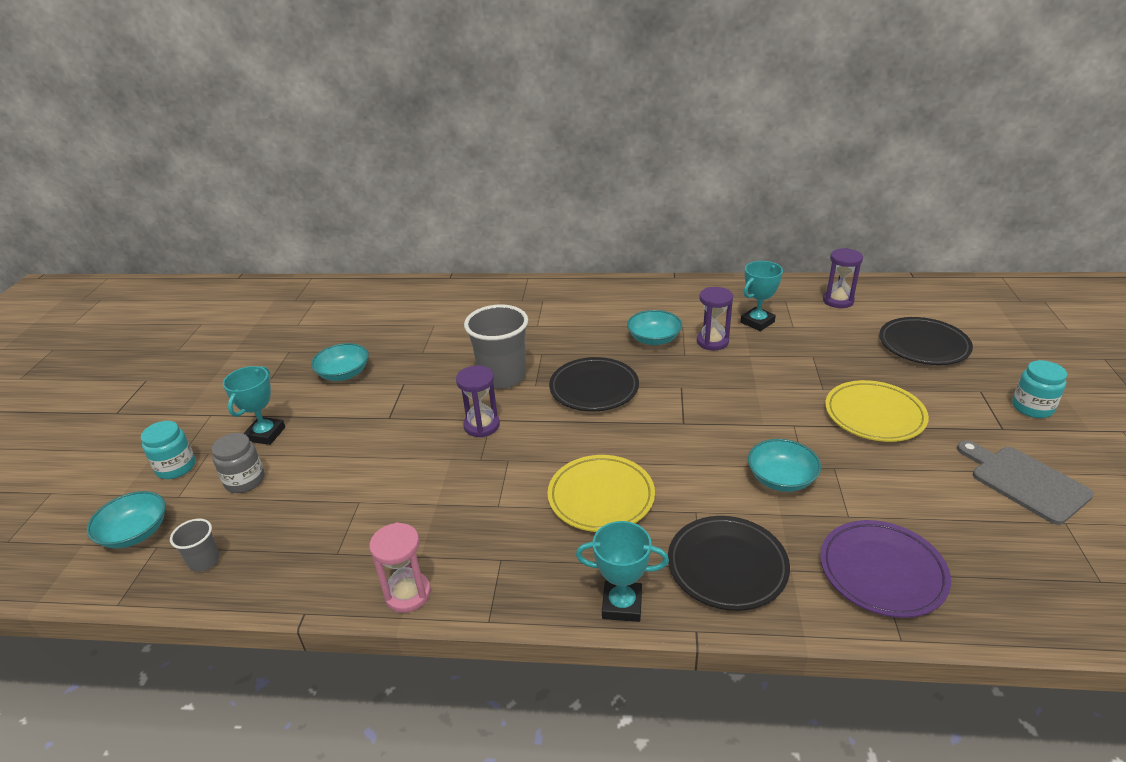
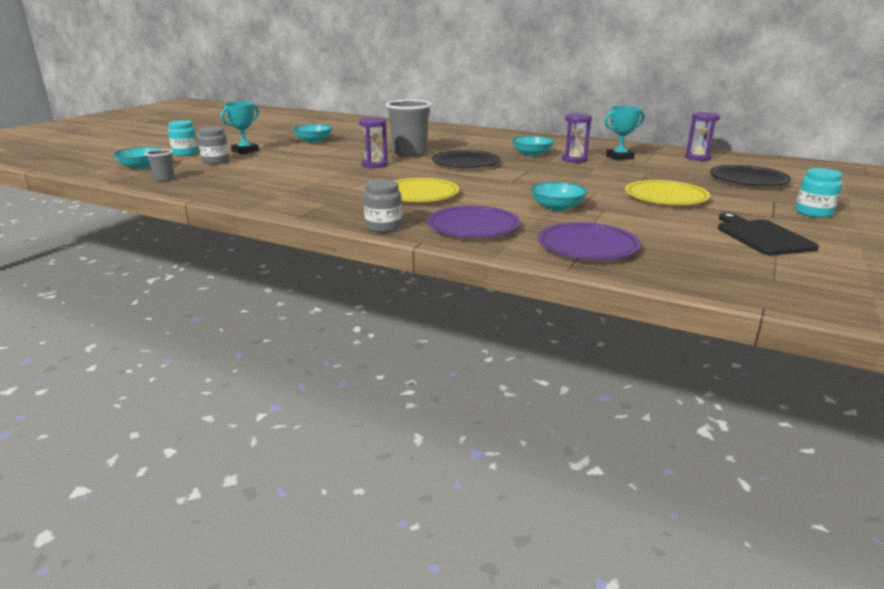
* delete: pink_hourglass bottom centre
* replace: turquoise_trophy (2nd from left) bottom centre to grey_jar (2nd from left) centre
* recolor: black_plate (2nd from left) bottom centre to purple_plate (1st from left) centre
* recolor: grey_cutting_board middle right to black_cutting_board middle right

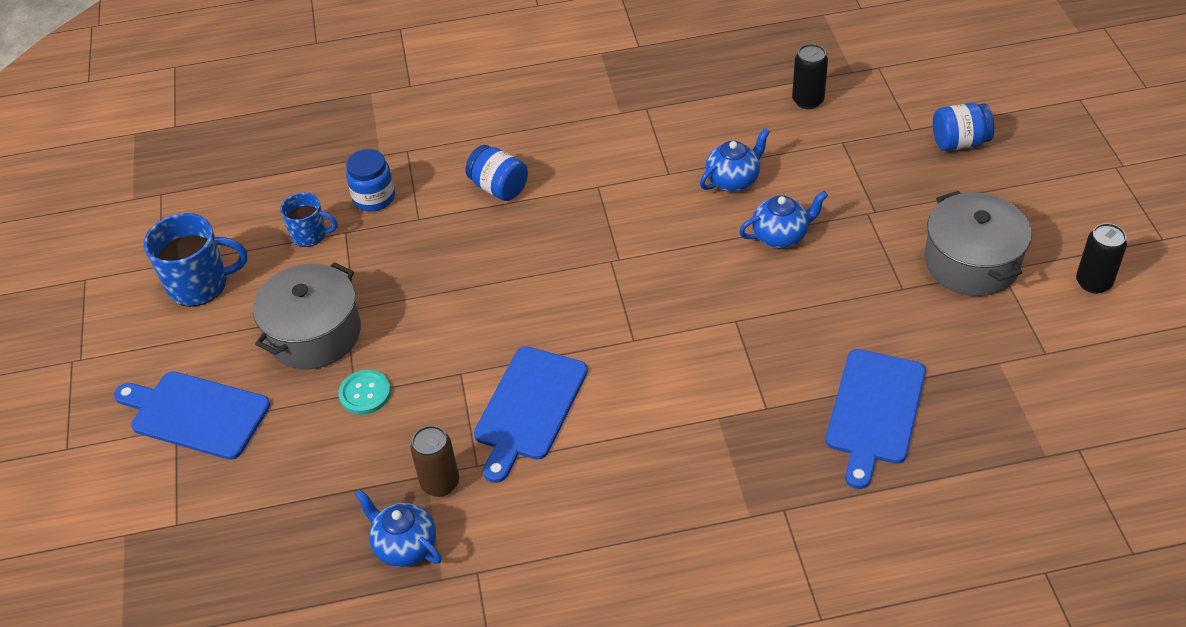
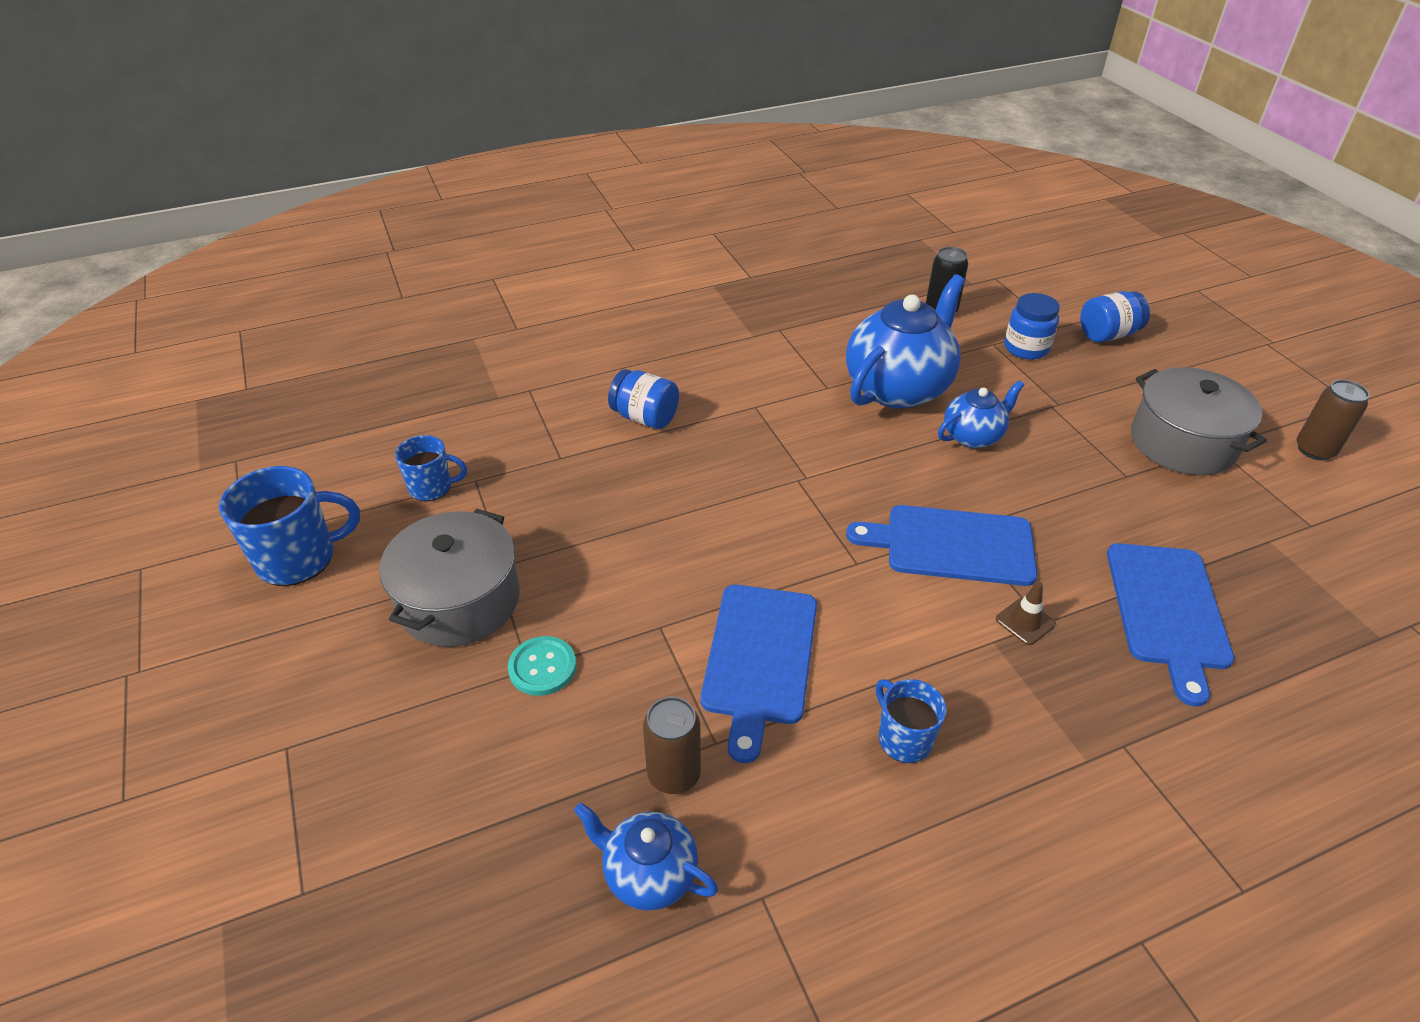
* move: blue_cutting_board (1st from left in the first image) middle left to blue_cutting_board (2nd from left) centre
* move: blue_jar (1st from left in the first image) top left to blue_jar (2nd from left) top right
* resize: blue_teapot (2nd from left) top centre = centre x1.87
* recolor: black_can (2nd from left) middle right to brown_can (2nd from left) middle right
* insert: blue_mug (3rd from left) bottom centre
* insert: brown_traffic_cone middle right

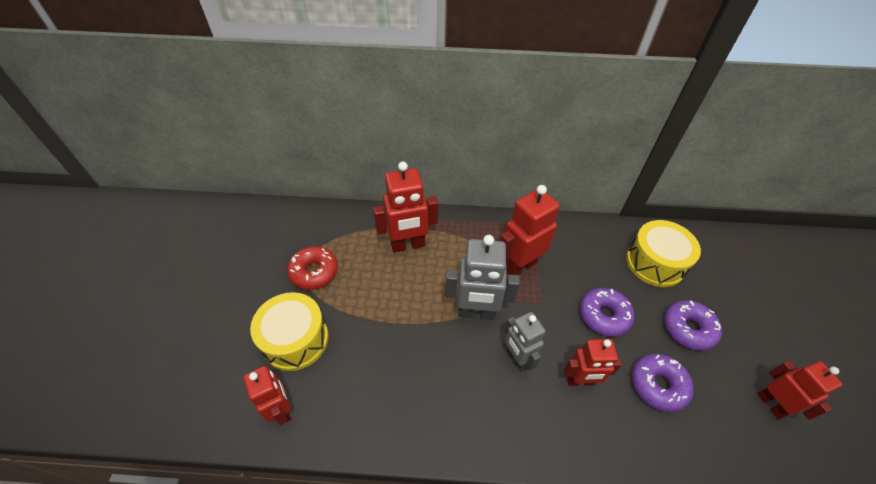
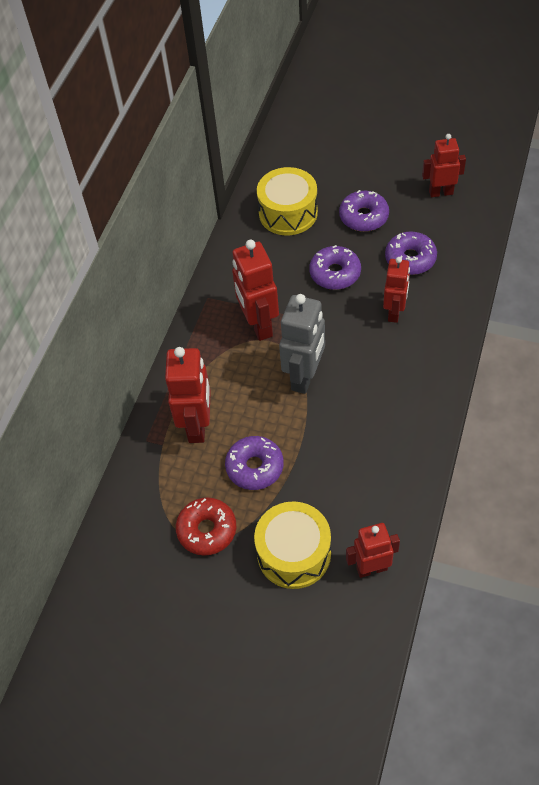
* delete: grey_robot (2nd from left) bottom centre
* insert: purple_donut (1st from left) centre

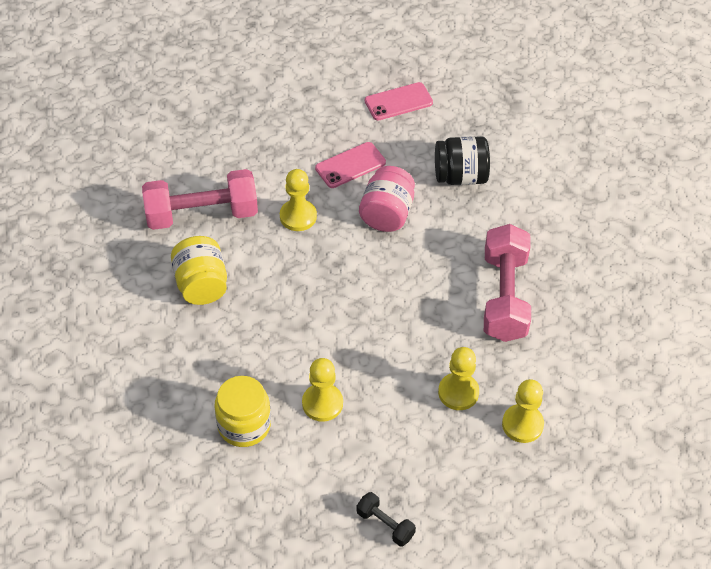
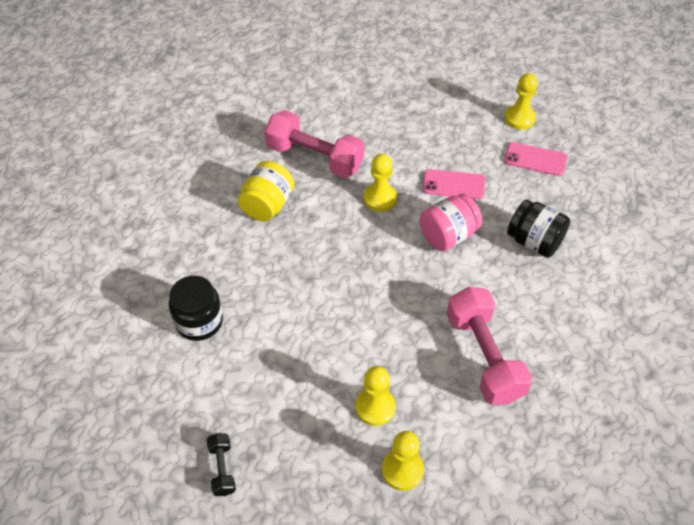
* recolor: yellow_jar (2nd from left) bottom centre to black_jar (1st from left) middle left
* move: yellow_pawn (2nd from left in the first image) bottom centre to yellow_pawn (4th from left) top right
* rotate: pink_dumbbell (2nd from left) middle right = middle right 60 degrees counterclockwise

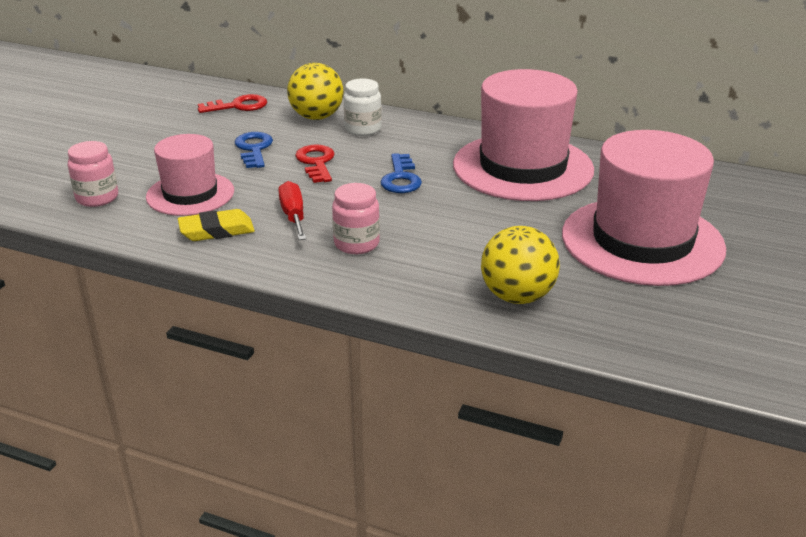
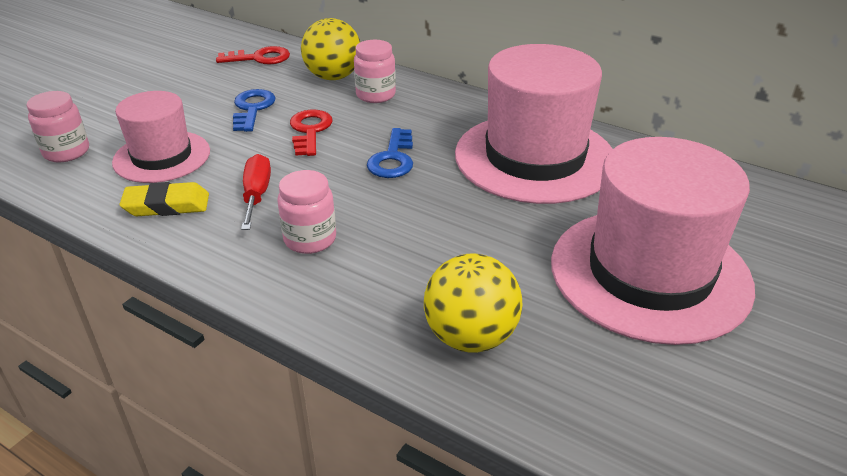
* recolor: white_jar top centre to pink_jar (3rd from left) top centre

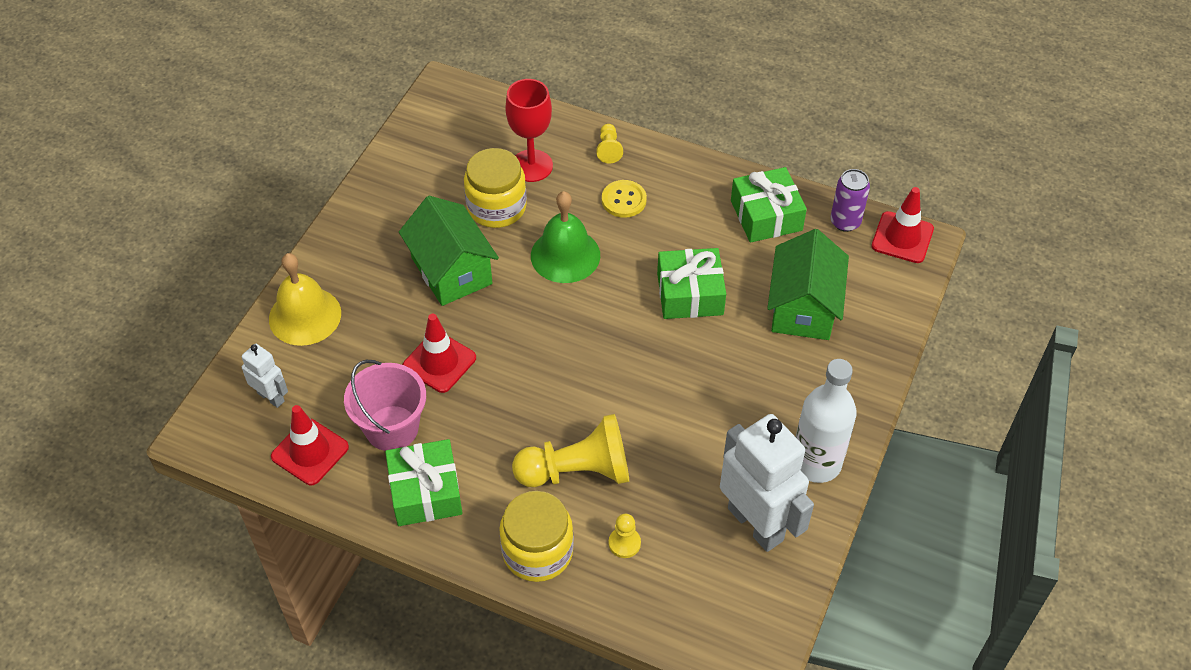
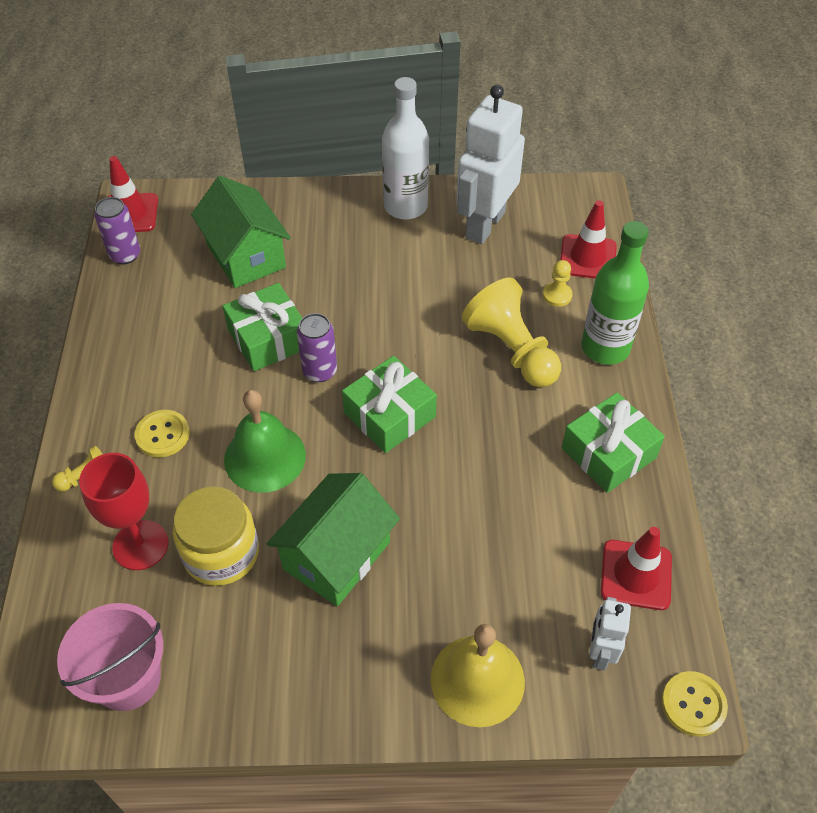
* move: pink_bucket middle left to bottom left
* move: red_traffic_cone (2nd from left) centre to top right
* replace: yellow_jar (2nd from left) bottom centre to green_bottle middle right
* move: green_gift (3rd from left in the first image) top centre to green_gift (2nd from left) centre
* rotate: green_house (2nd from left in the first image) middle right = top left 75 degrees clockwise
* insert: purple_can (2nd from left) centre
* insert: yellow_button (2nd from left) bottom right

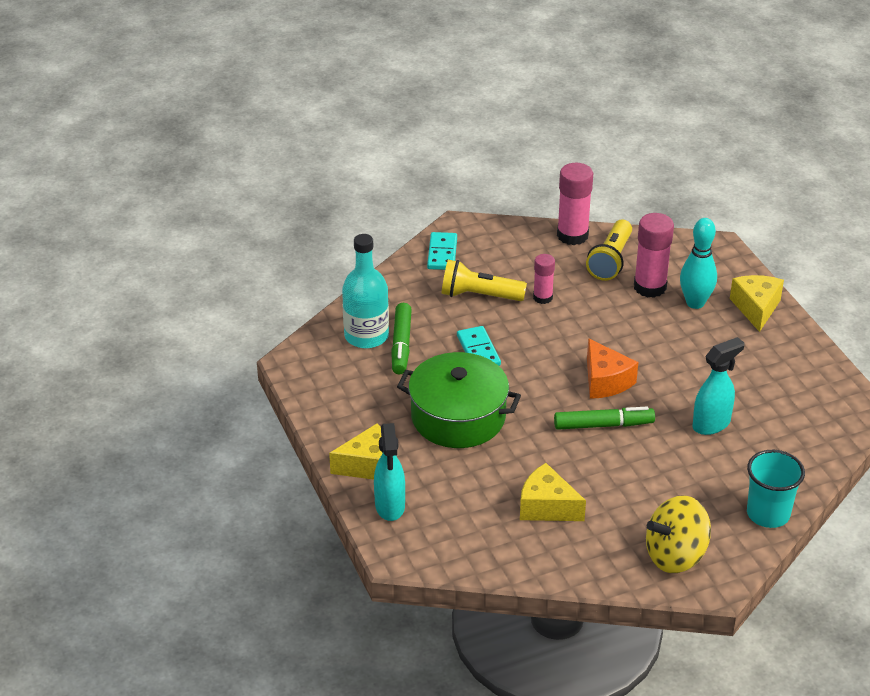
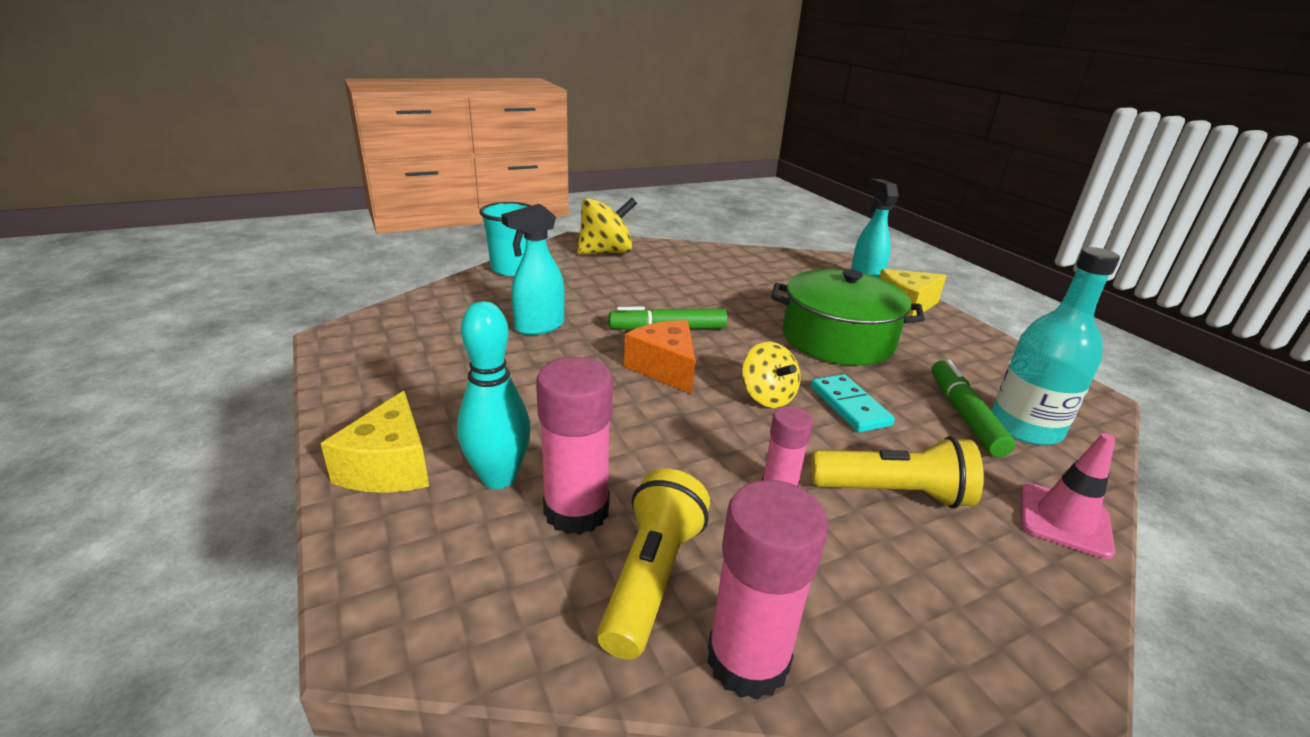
* delete: turquoise_domino (1st from left) centre
* delete: yellow_cheese (2nd from left) bottom centre
* insert: yellow_spinning_top (2nd from left) centre
* insert: pink_traffic_cone bottom right

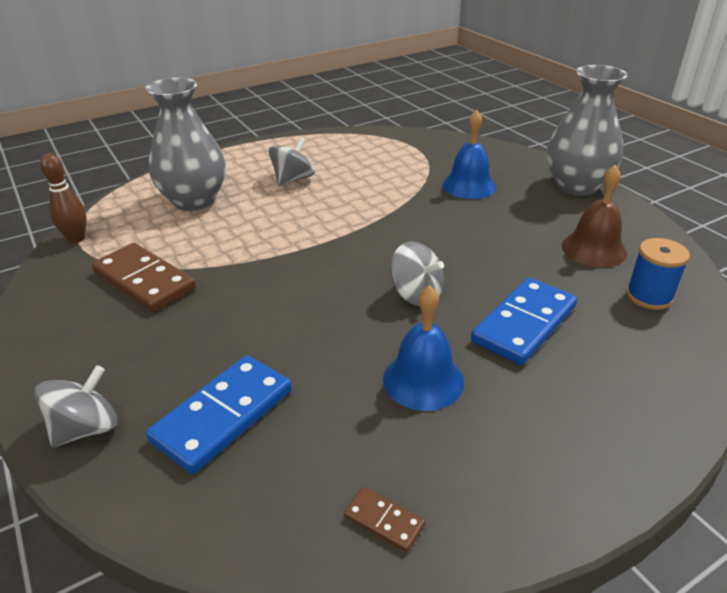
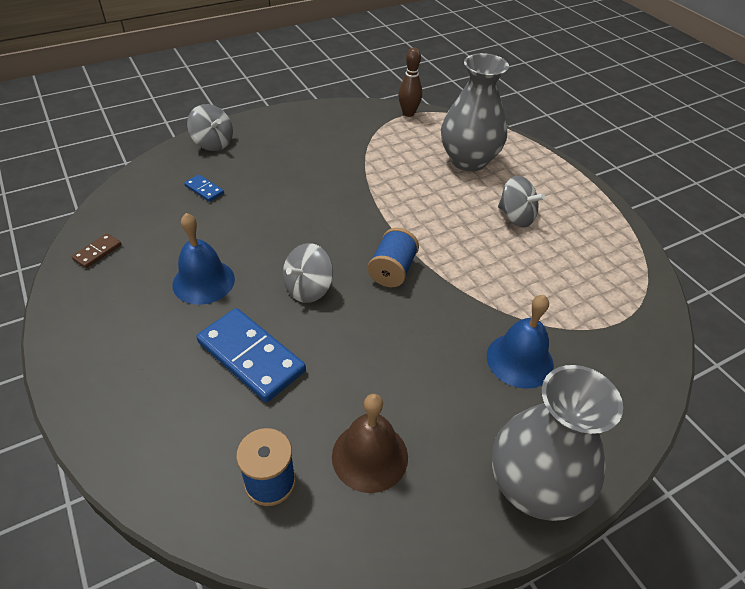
* delete: brown_domino (1st from left) middle left
* resize: blue_domino (1st from left) bottom left = top left x0.47
* insert: blue_spool (2nd from left) centre

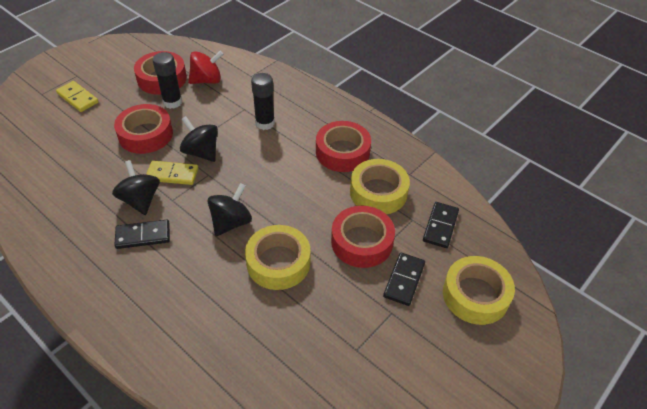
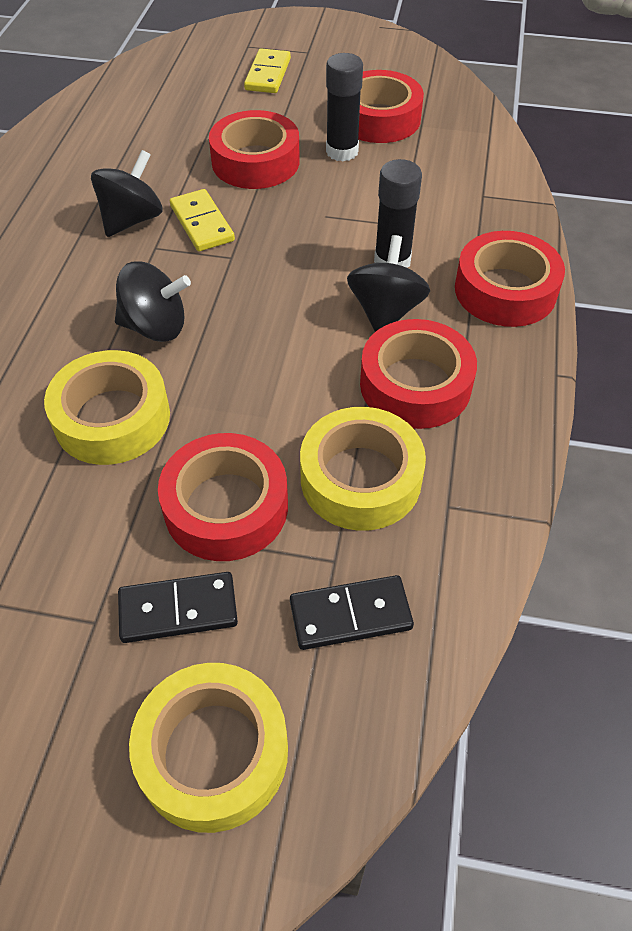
* delete: black_domino (1st from left) middle left
* move: black_spinning_top (2nd from left in the first image) middle left to black_spinning_top (3rd from left) top centre
* delete: red_spinning_top top left
* insert: red_tape (5th from left) top right

